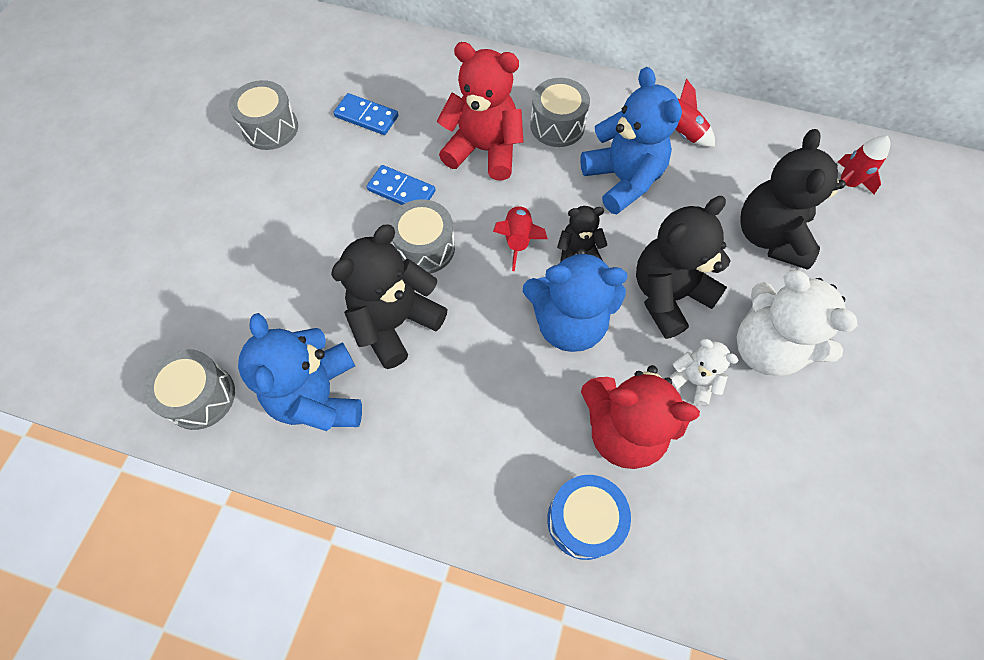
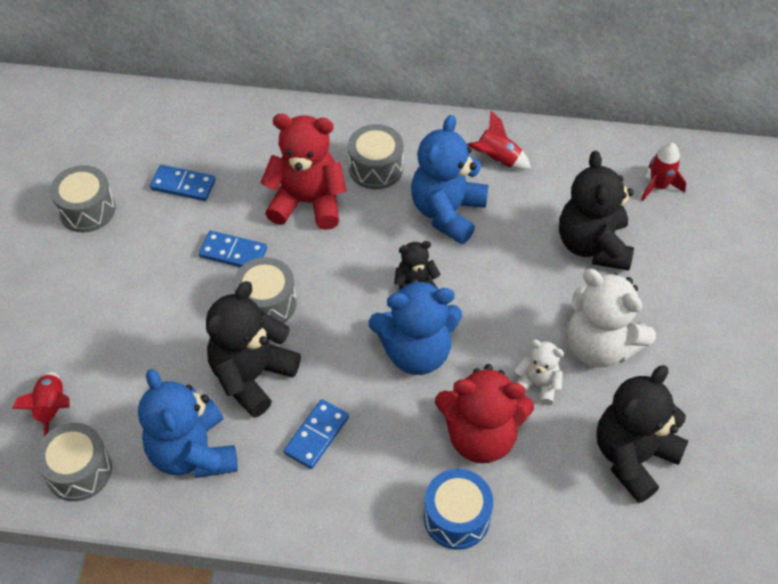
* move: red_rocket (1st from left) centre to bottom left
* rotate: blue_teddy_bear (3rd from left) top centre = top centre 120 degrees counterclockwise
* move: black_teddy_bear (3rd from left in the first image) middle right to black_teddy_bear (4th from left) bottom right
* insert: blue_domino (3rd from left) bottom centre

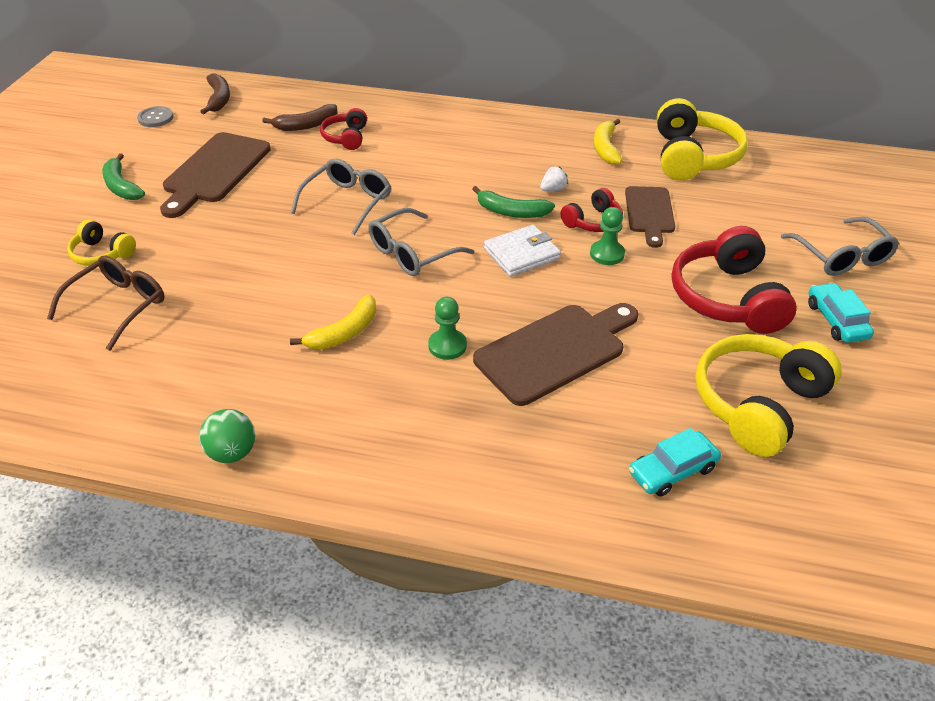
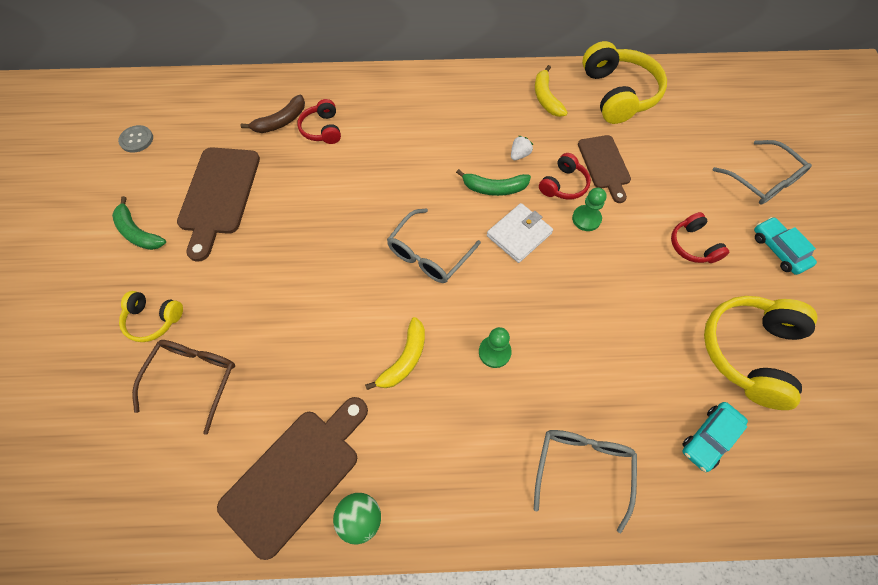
* delete: brown_banana (1st from left) top left
* move: grey_glasses (1st from left in the first image) top centre to grey_glasses (2nd from left) bottom centre
* move: brown_cutting_board (2nd from left) centre to bottom left
* resize: red_headphones (3rd from left) middle right = middle right x0.53

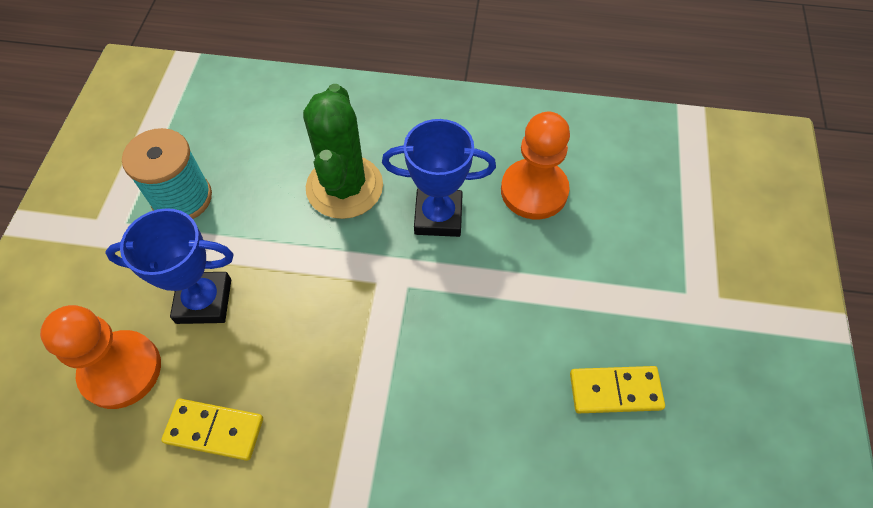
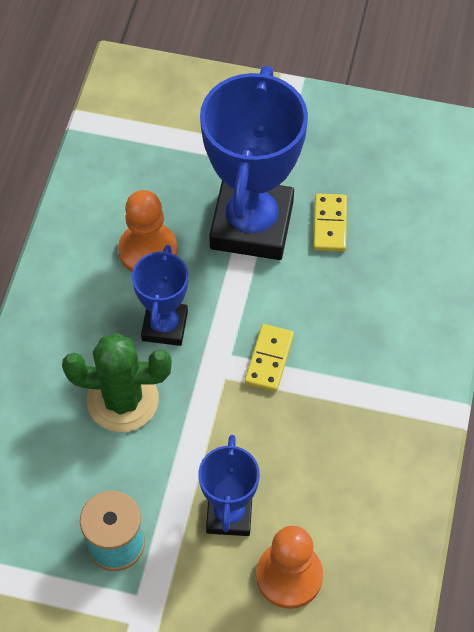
* move: yellow_domino (1st from left) bottom left to centre
* insert: blue_trophy (3rd from left) top centre

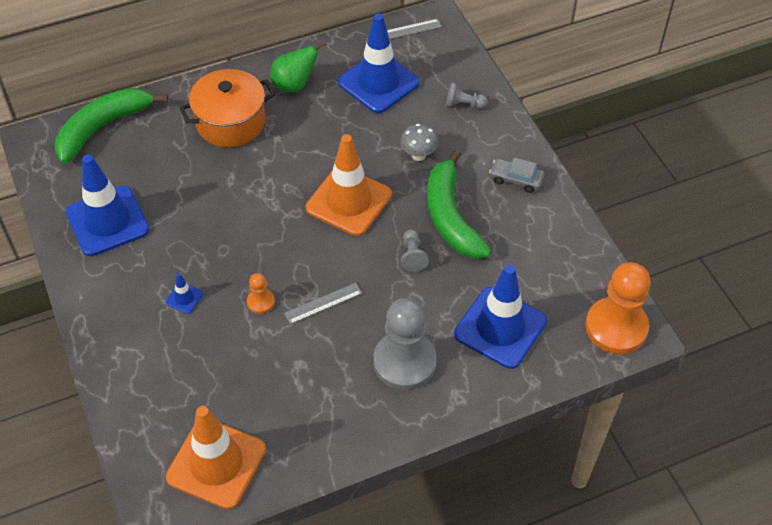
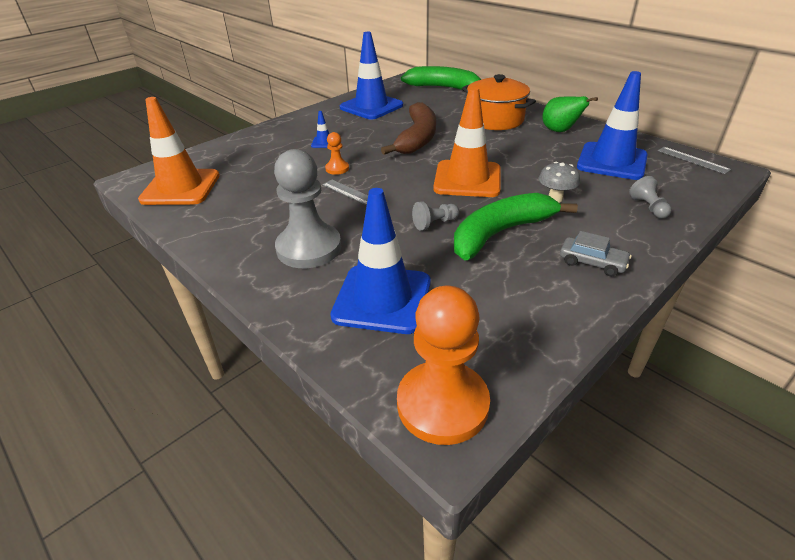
* rotate: grey_car middle right = middle right 120 degrees clockwise
* insert: brown_banana top centre

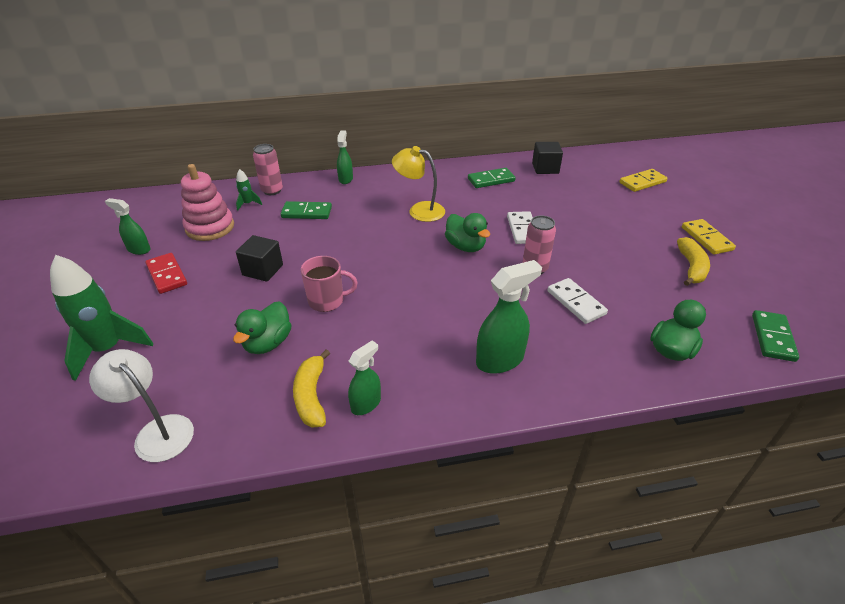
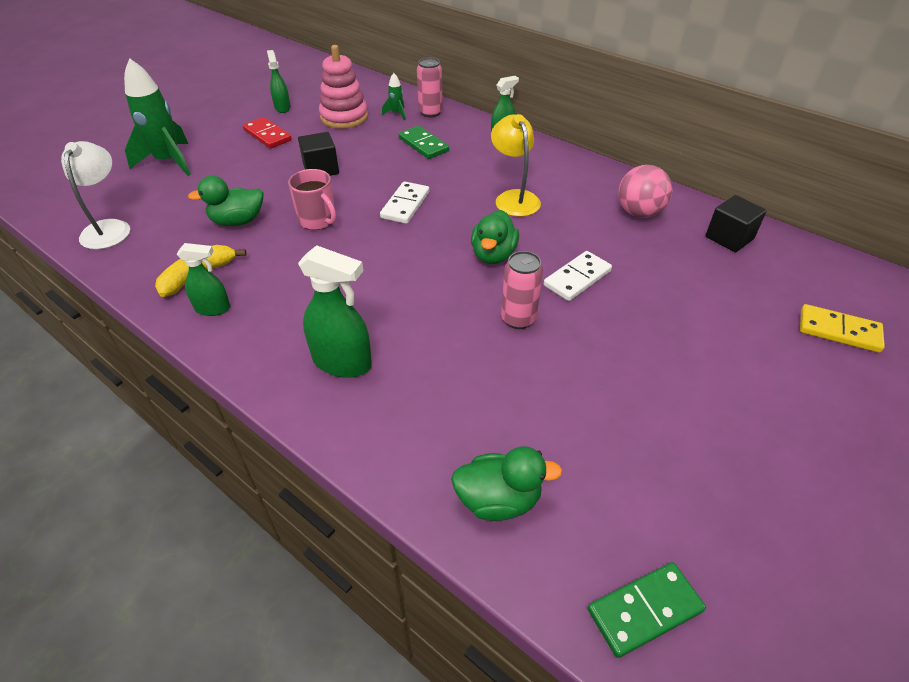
* rotate: red_domino middle left = top left 60 degrees counterclockwise
* replace: green_domino (2nd from left) top centre to pink_ball top right
* move: white_domino (2nd from left in the first image) middle right to white_domino (1st from left) top centre
* delete: yellow_banana (2nd from left) middle right
* delete: yellow_domino (2nd from left) middle right

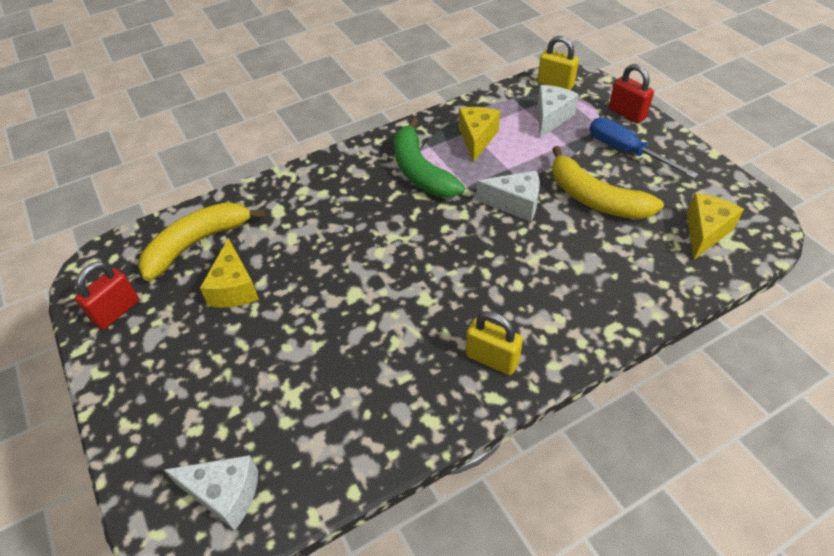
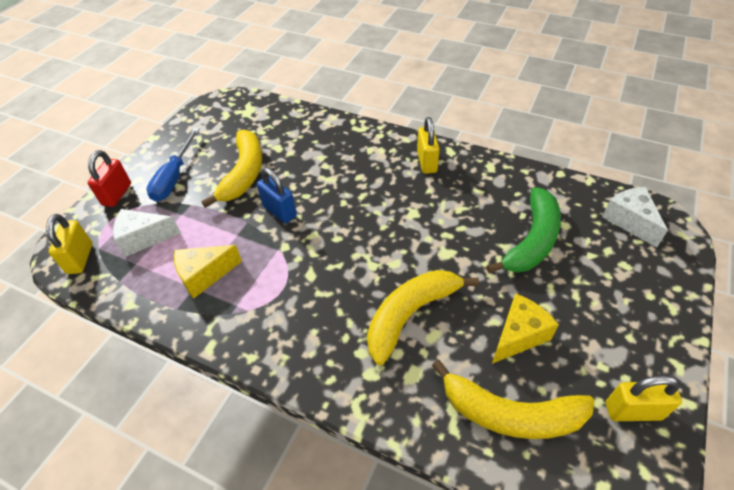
* recolor: red_padlock (1st from left) middle left to yellow_padlock (3rd from left) bottom right
* move: green_banana top centre to middle right
* replace: white_cheese (2nd from left) centre to blue_padlock centre
* delete: yellow_cheese (3rd from left) middle right
* insert: yellow_banana (2nd from left) centre

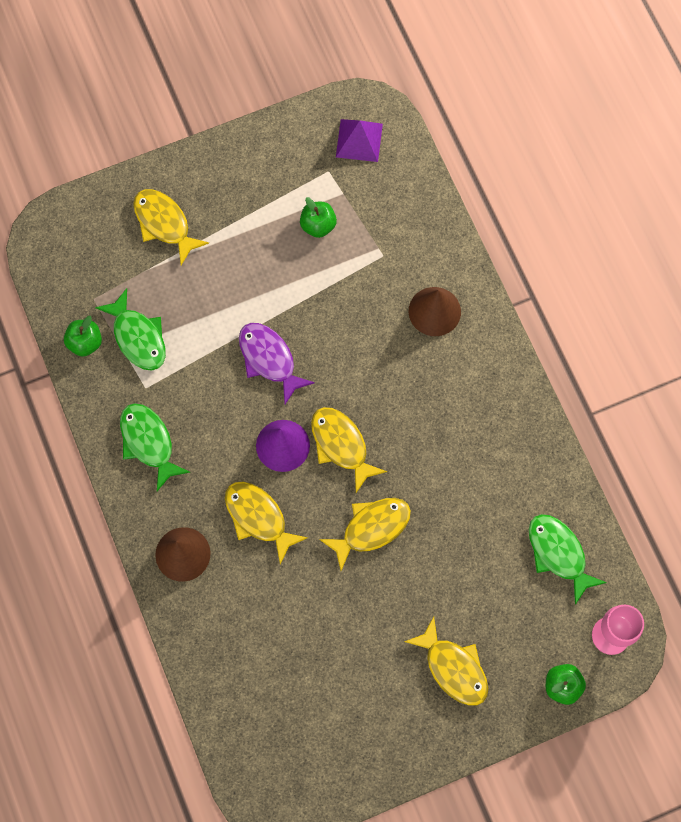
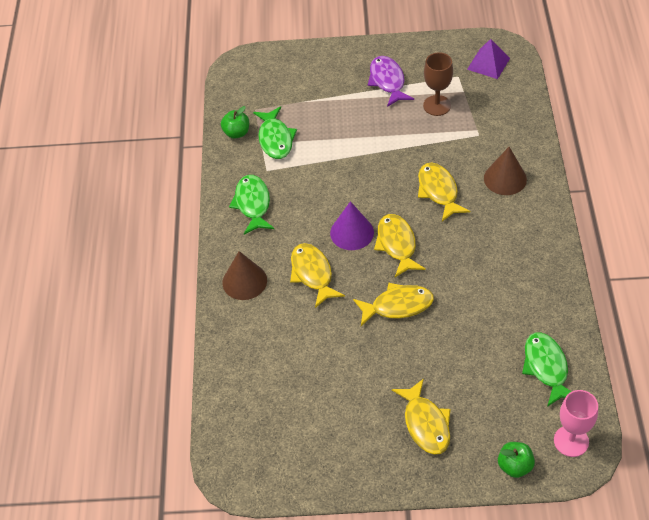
* move: yellow_fish (1st from left in the first image) top left to yellow_fish (5th from left) middle right
* move: purple_fish centre to top centre
* replace: green_apple (2nd from left) top centre to brown_goblet top right

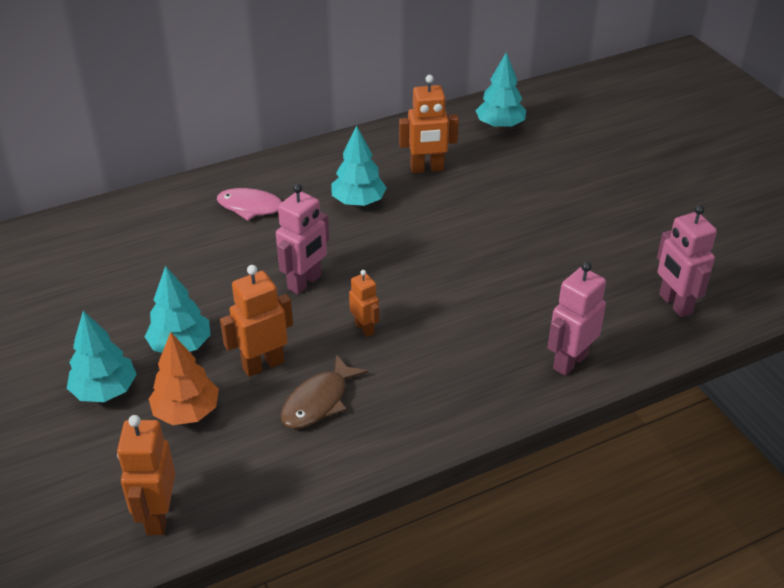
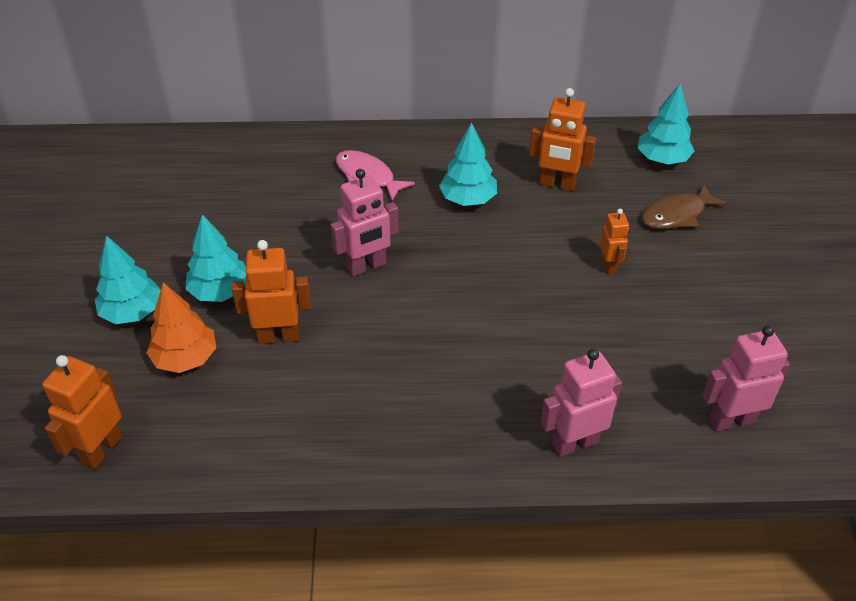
* move: brown_fish centre to middle right
* move: orange_robot (3rd from left in the first image) centre to orange_robot (4th from left) middle right
* rotate: pink_robot (3rd from left) middle right = middle right 75 degrees clockwise

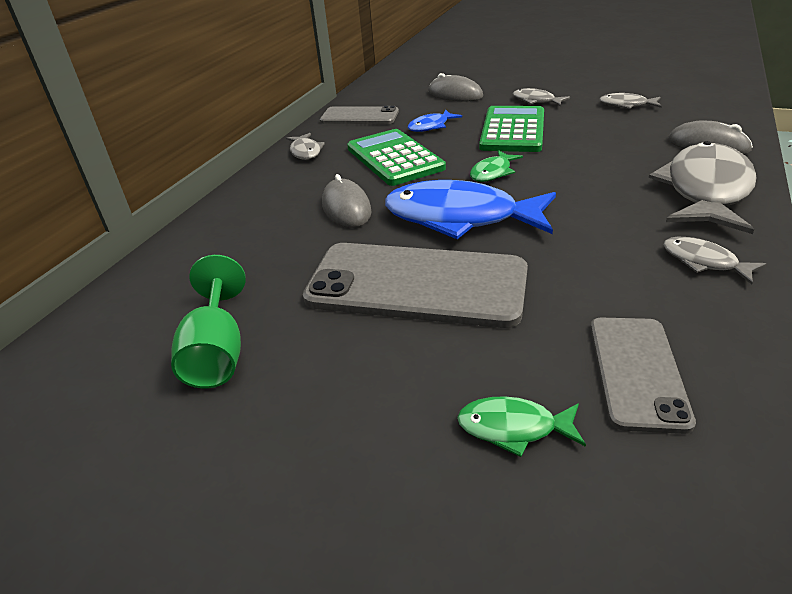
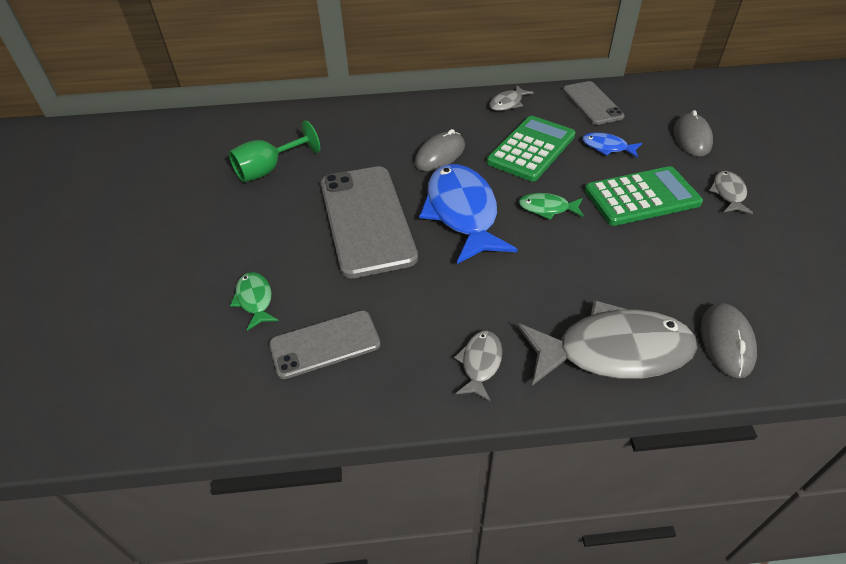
* delete: grey_fish (3rd from left) top right

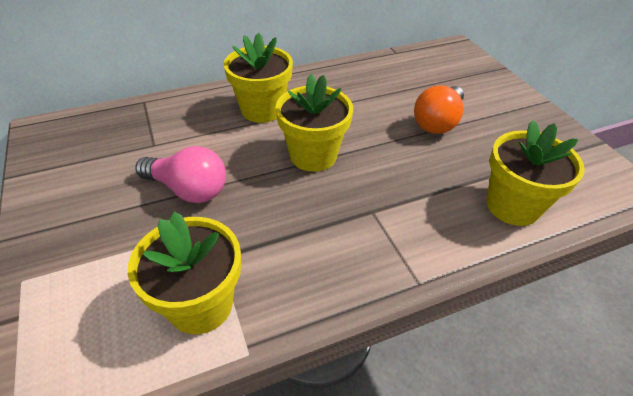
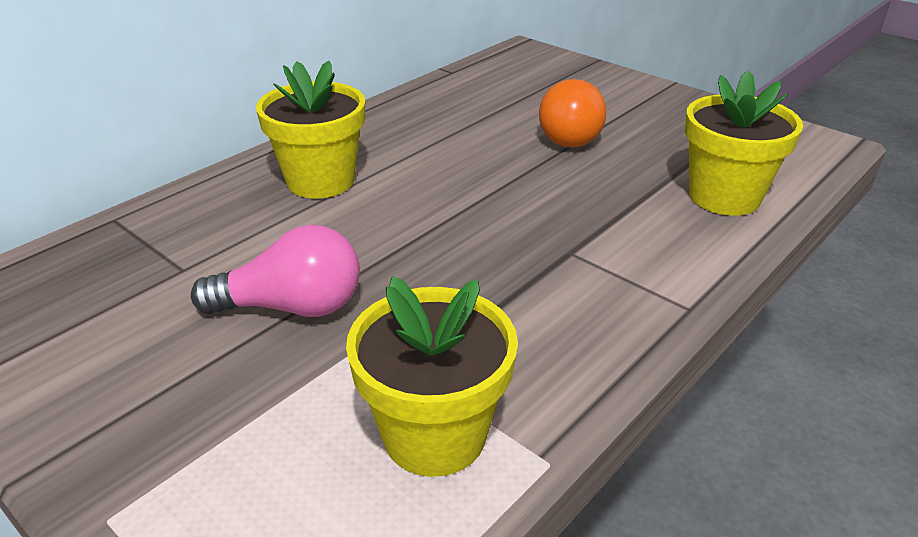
* delete: yellow_flower_pot (3rd from left) top centre

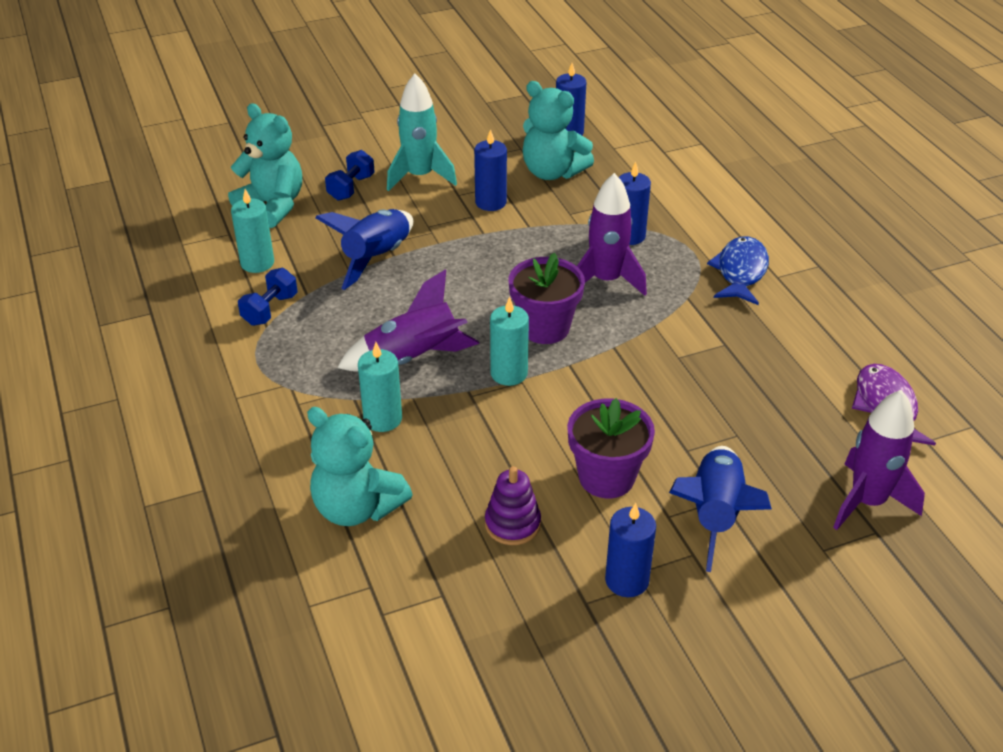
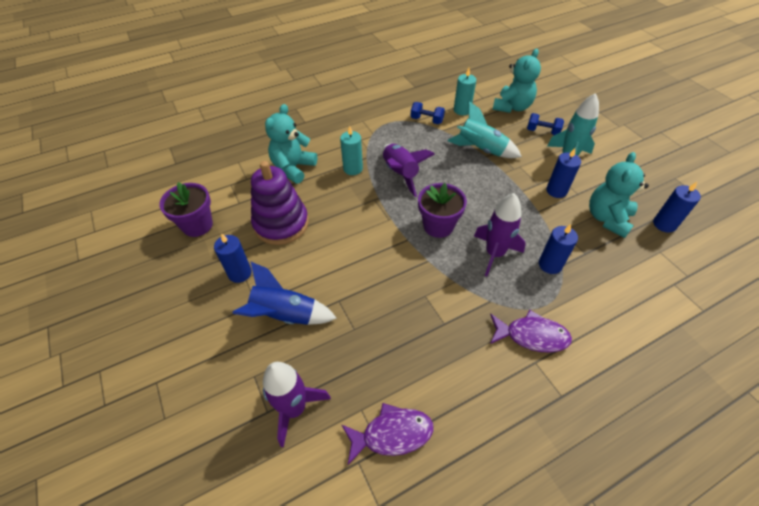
* recolor: blue_rocket (1st from left) top centre to turquoise_rocket (1st from left) top centre
* resize: purple_stacking_toy bottom centre = centre x1.90
* delete: turquoise_candle (3rd from left) centre
* move: purple_flower_pot (2nd from left in the first image) centre to purple_flower_pot (1st from left) middle left
* recolor: blue_fish middle right to purple_fish (2nd from left) middle right

